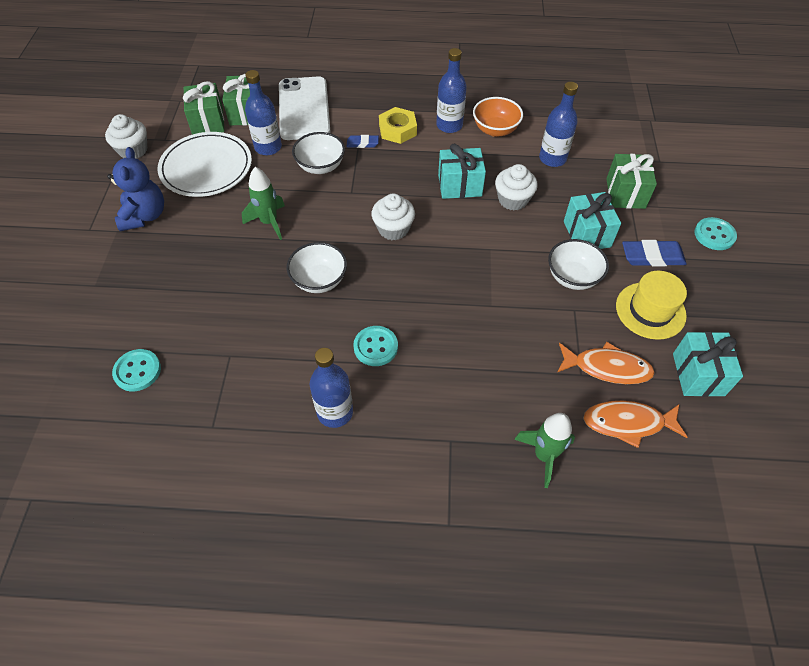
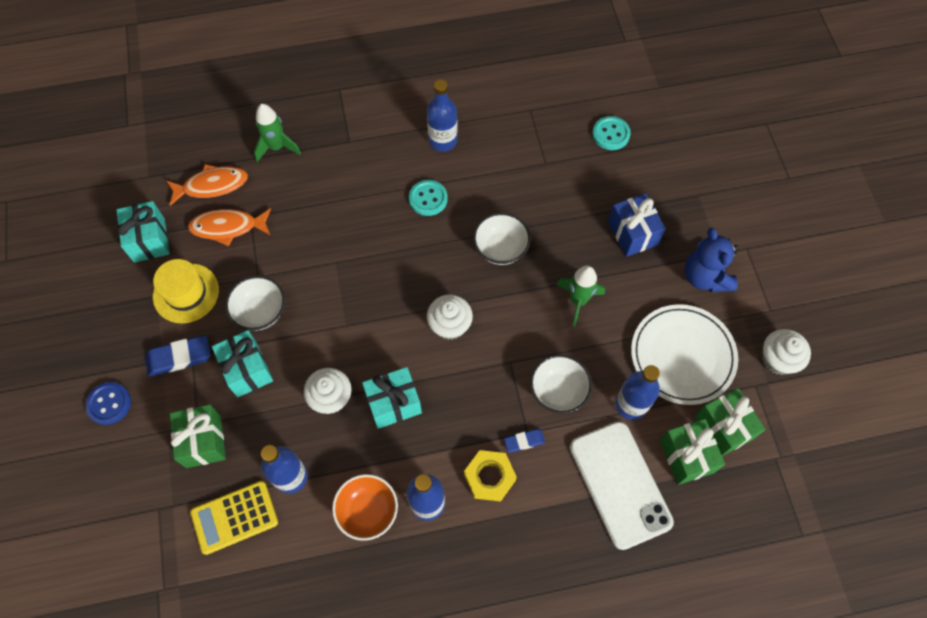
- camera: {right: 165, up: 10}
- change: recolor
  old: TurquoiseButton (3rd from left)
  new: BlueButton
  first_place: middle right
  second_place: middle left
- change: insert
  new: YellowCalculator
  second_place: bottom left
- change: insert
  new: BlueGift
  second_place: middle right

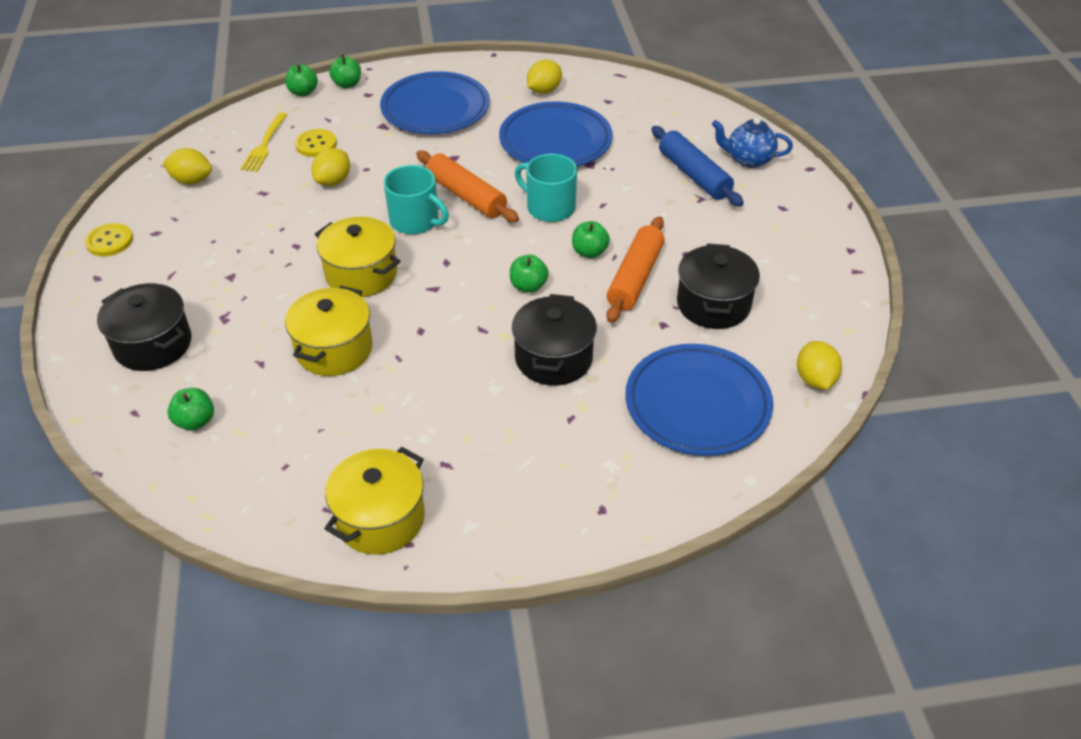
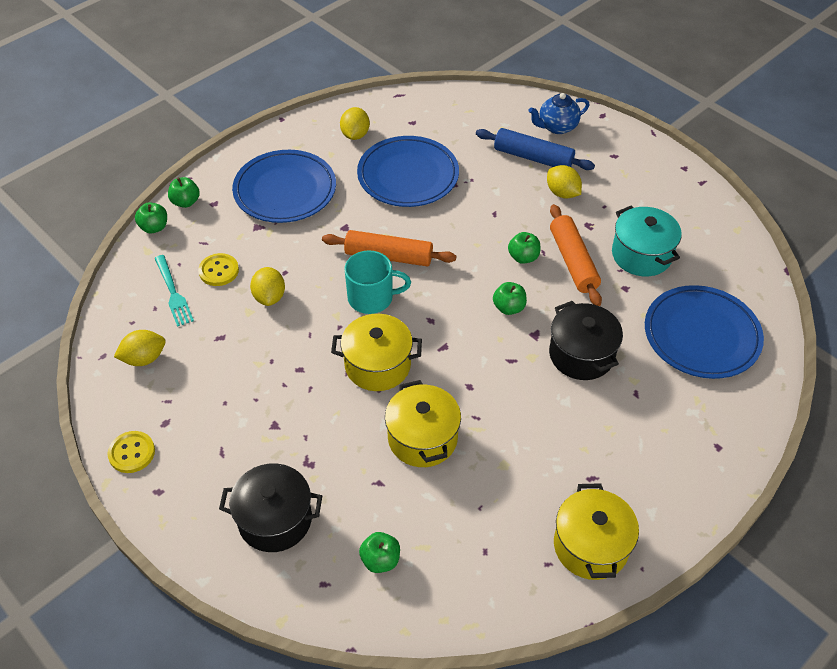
- camera: {right: -35, up: 5}
- change: recolor
  old: YellowFork
  new: TurquoiseFork
  first_place: top left
  second_place: middle left
- change: delete
  old: TurquoiseMug (2nd from left)
  first_place: top centre
- change: recolor
  old: BlackPot (3rd from left)
  new: TurquoisePot
  first_place: centre
  second_place: middle right
- change: move
  old: YellowLemon (4th from left)
  first_place: middle right
  second_place: top right

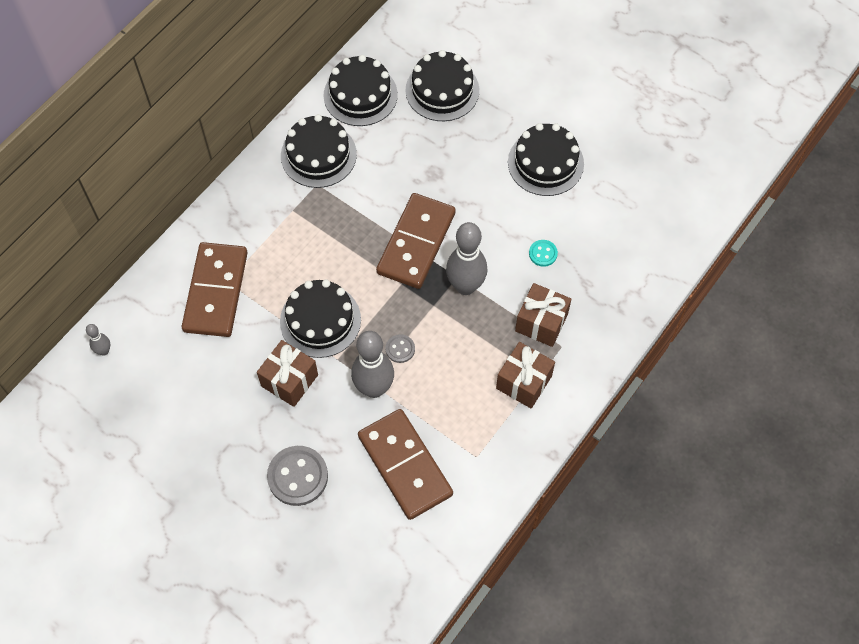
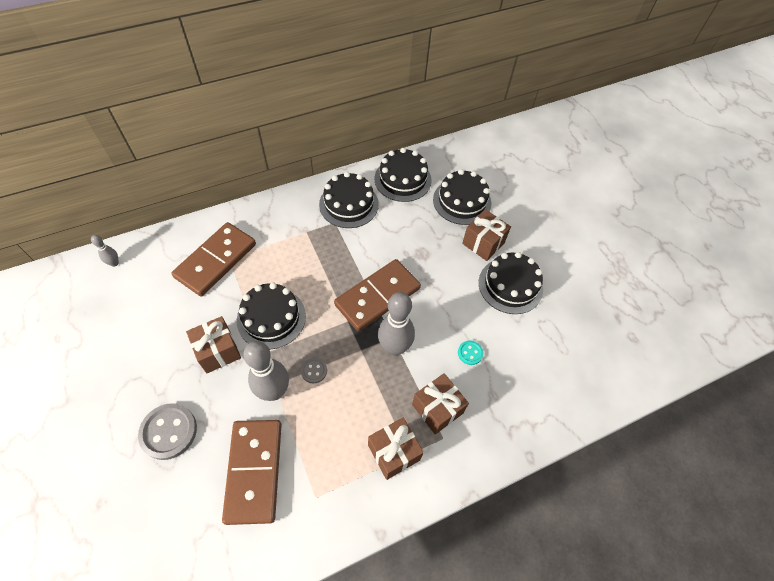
- camera: {right: 25, up: -5}
- change: insert
  new: BrownGift (4th from left)
  second_place: centre

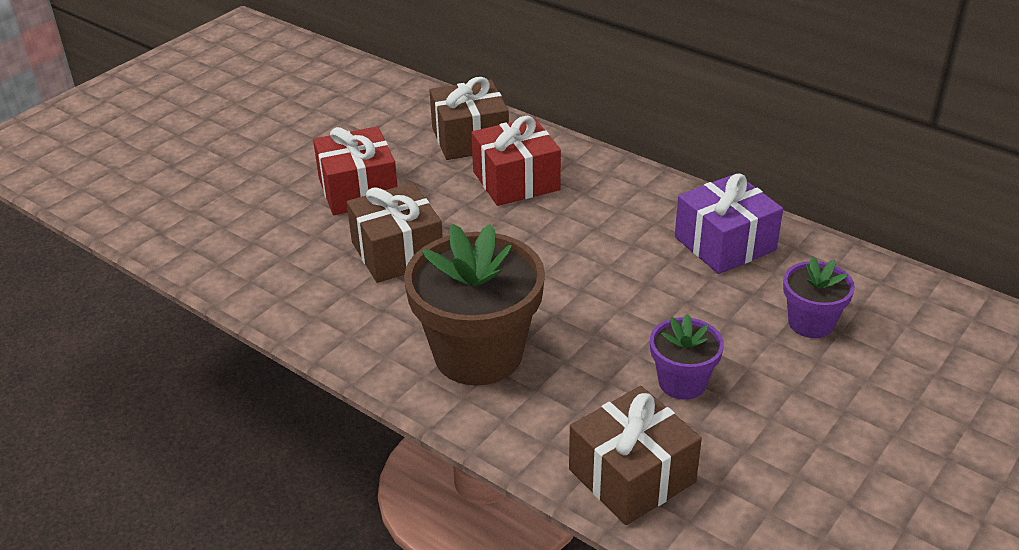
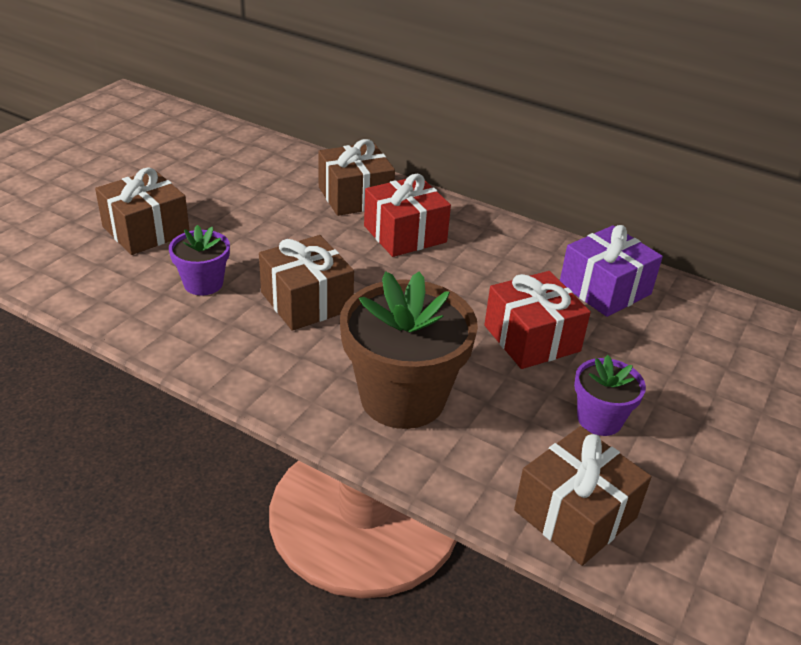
- camera: {right: -10, up: 0}
- change: move
  old: RedGift (1st from left in the first image)
  new: RedGift (2nd from left)
  first_place: top centre
  second_place: middle right
- change: move
  old: PurpleFlowerPot (2nd from left in the first image)
  new: PurpleFlowerPot (1st from left)
  first_place: middle right
  second_place: middle left
- change: insert
  new: BrownGift (1st from left)
  second_place: top left

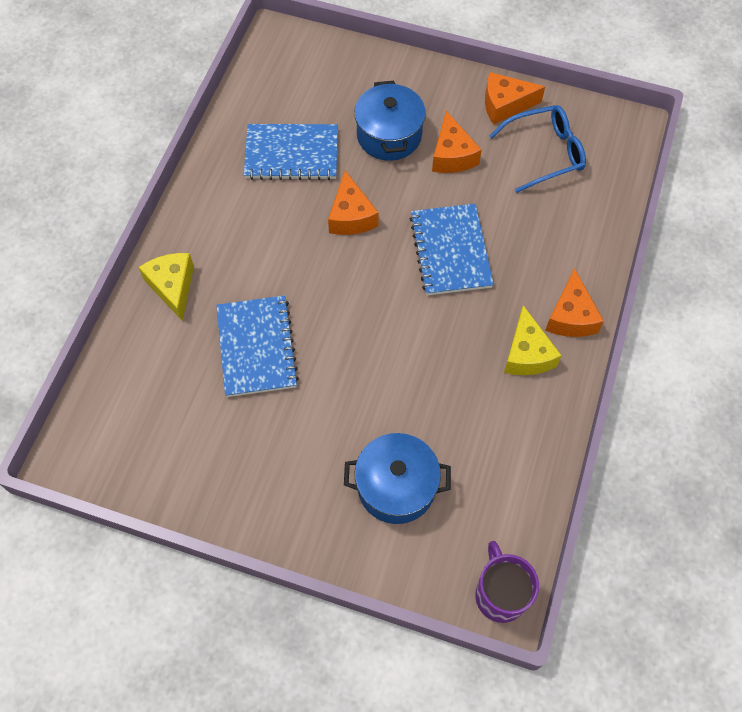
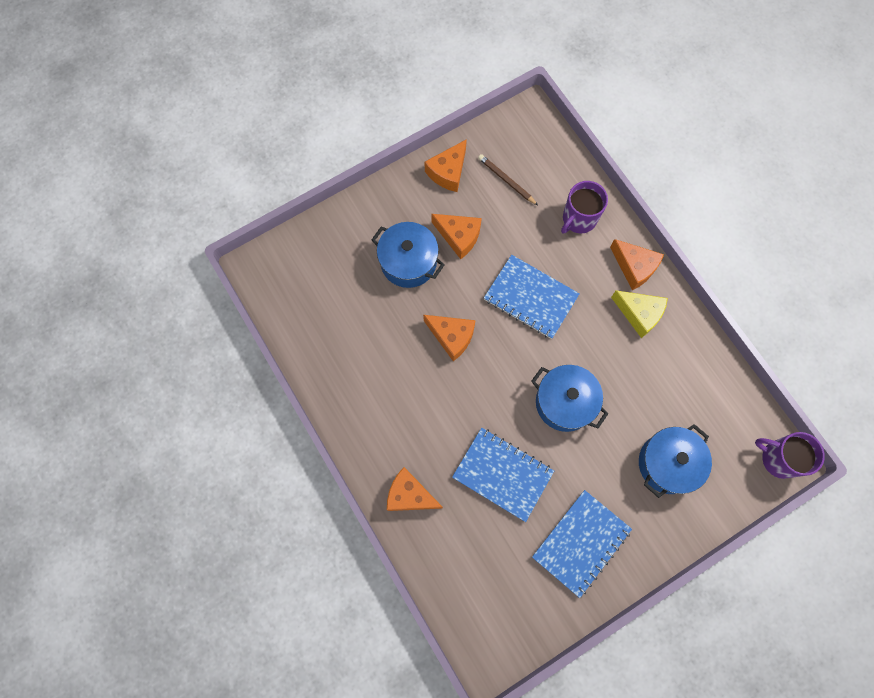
- camera: {right: -50, up: 10}
- change: recolor
  old: YellowCheese (1st from left)
  new: OrangeCheese (1st from left)
  first_place: middle left
  second_place: bottom centre
- change: move
  old: BlueNotebook (2nd from left in the first image)
  new: BlueNotebook (3rd from left)
  first_place: top centre
  second_place: bottom centre
- change: replace
  old: BlueGlasses
  new: BrownPencil
  first_place: top right
  second_place: top centre
- change: insert
  new: BluePot (2nd from left)
  second_place: centre
- change: insert
  new: PurpleMug (1st from left)
  second_place: top right

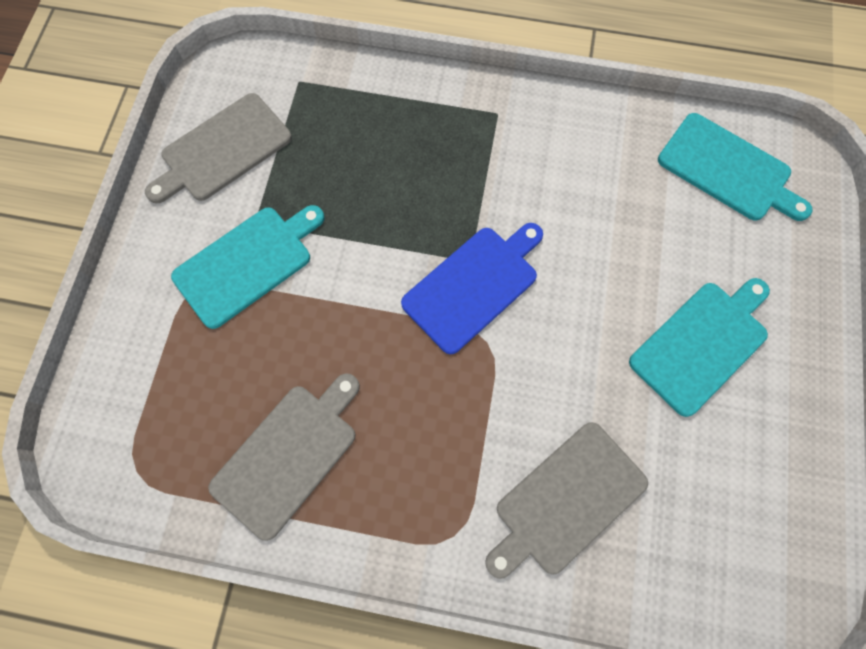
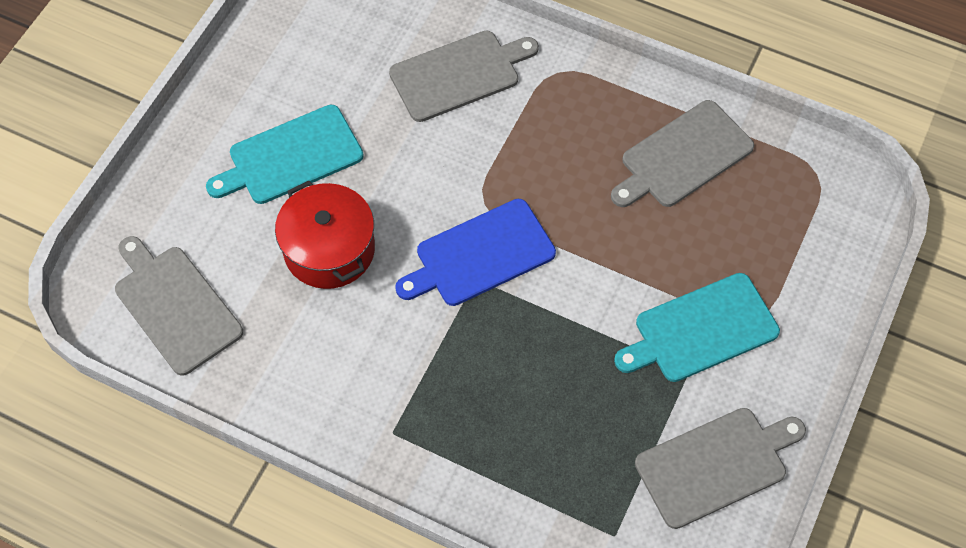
- camera: {right: -165, up: -10}
- change: recolor
  old: TurquoiseCuttingBoard (3rd from left)
  new: GreyCuttingBoard (1st from left)
  first_place: top right
  second_place: middle left
- change: insert
  new: RedPot
  second_place: centre

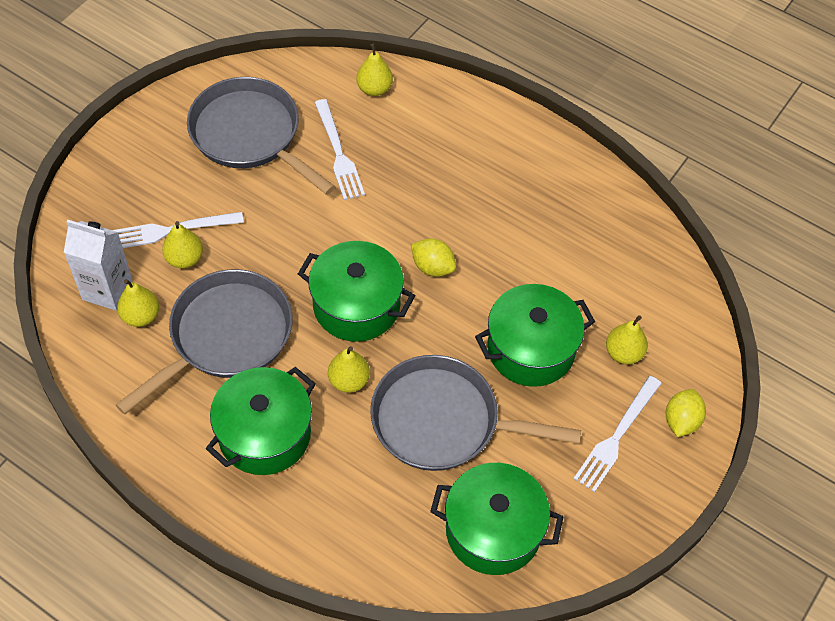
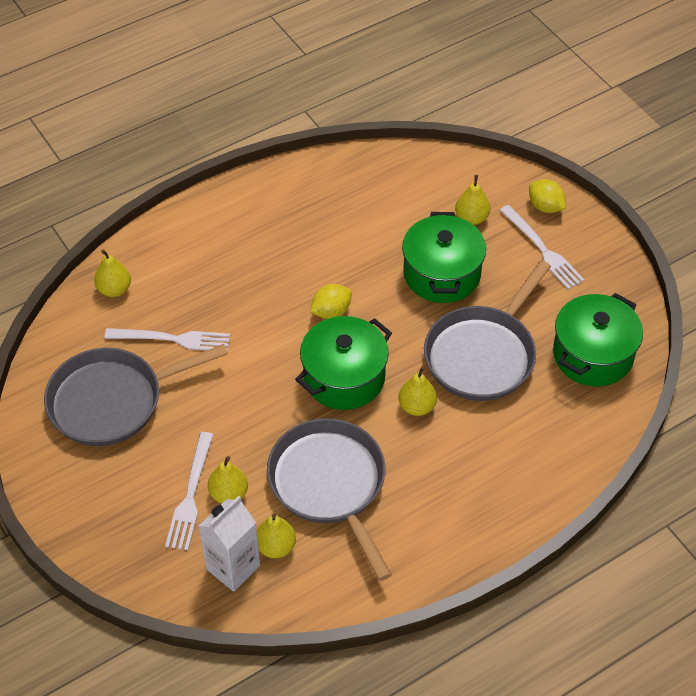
- camera: {right: -65, up: -5}
- change: delete
  old: GreenPot (1st from left)
  first_place: bottom left

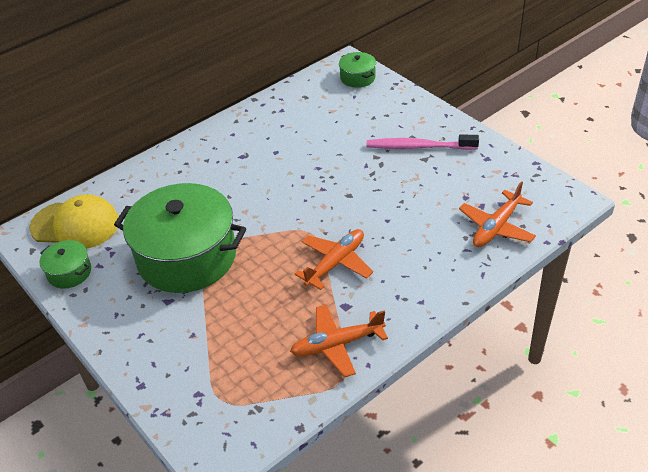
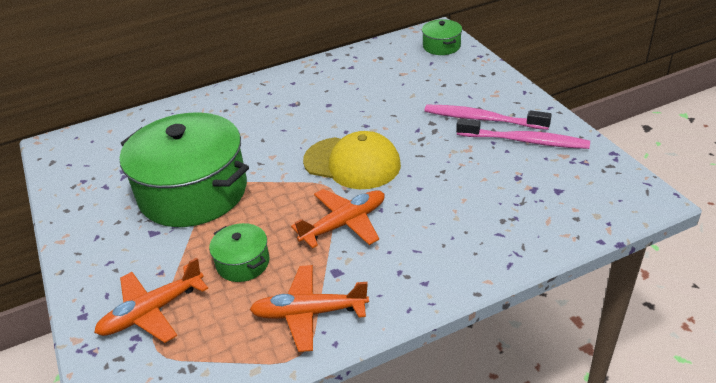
- camera: {right: 15, up: -5}
- change: move
  old: YellowCap
  first_place: middle left
  second_place: centre
- change: move
  old: GreenPot (1st from left in the first image)
  new: GreenPot (2nd from left)
  first_place: middle left
  second_place: centre
- change: move
  old: OrangePlane (3rd from left in the first image)
  new: OrangePlane (1st from left)
  first_place: middle right
  second_place: bottom left
- change: insert
  new: PinkToothbrush (2nd from left)
  second_place: middle right

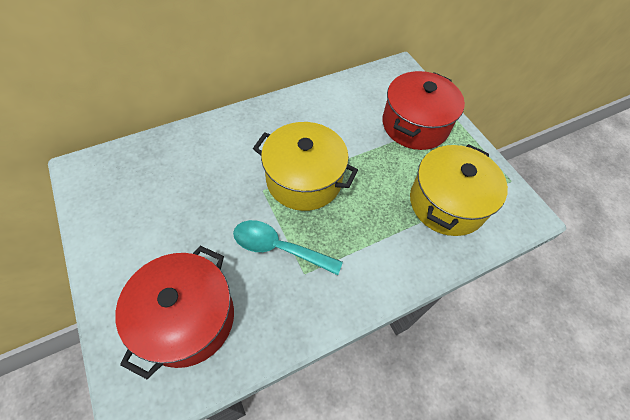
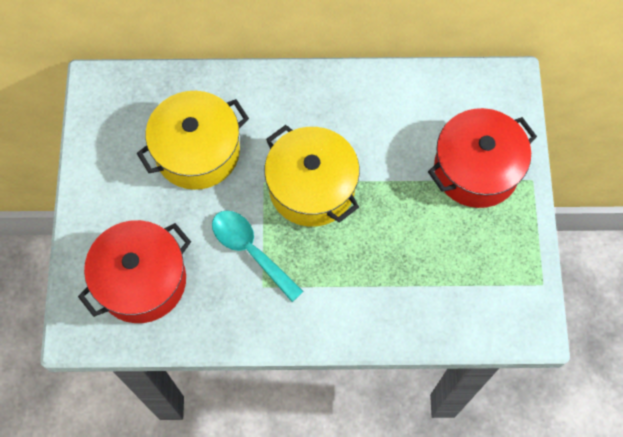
- camera: {right: 30, up: 10}
- change: move
  old: YellowPot (2nd from left in the first image)
  new: YellowPot (1st from left)
  first_place: middle right
  second_place: top left

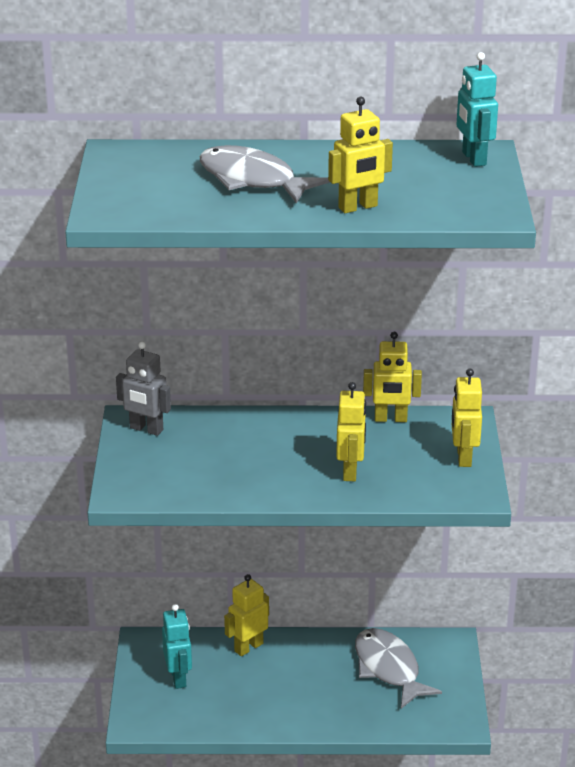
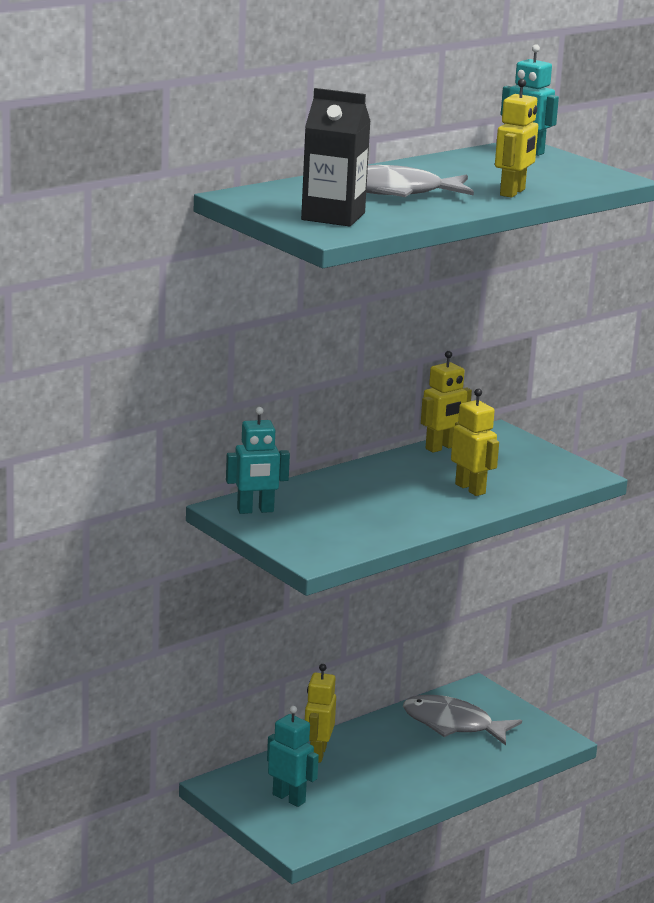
- camera: {right: -40, up: -10}
- change: recolor
  old: GreyRobot
  new: TurquoiseRobot (1st from left)
  first_place: middle left
  second_place: centre
- change: delete
  old: YellowRobot (5th from left)
  first_place: middle right
- change: insert
  new: BlackCarton
  second_place: top centre

